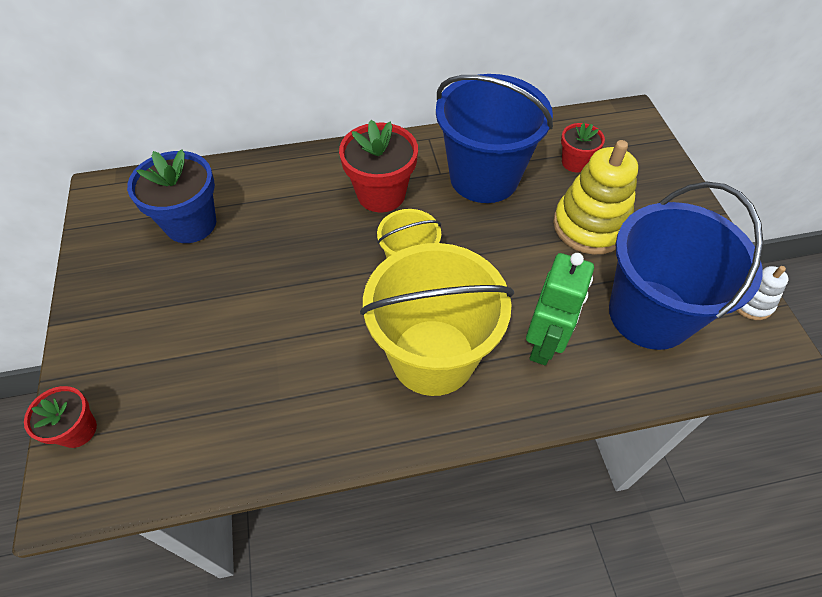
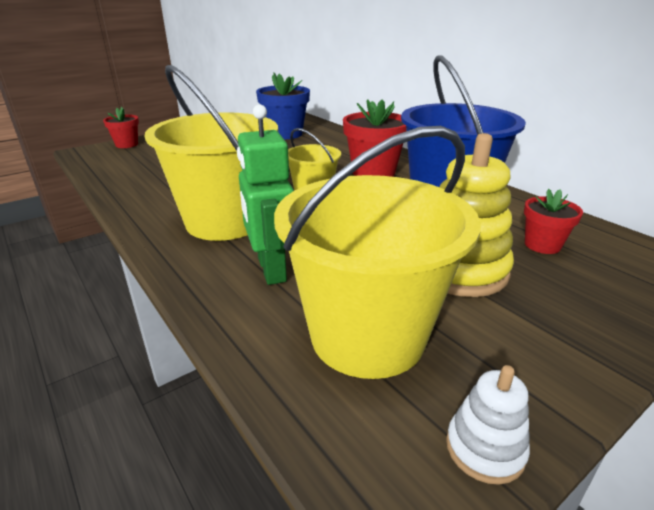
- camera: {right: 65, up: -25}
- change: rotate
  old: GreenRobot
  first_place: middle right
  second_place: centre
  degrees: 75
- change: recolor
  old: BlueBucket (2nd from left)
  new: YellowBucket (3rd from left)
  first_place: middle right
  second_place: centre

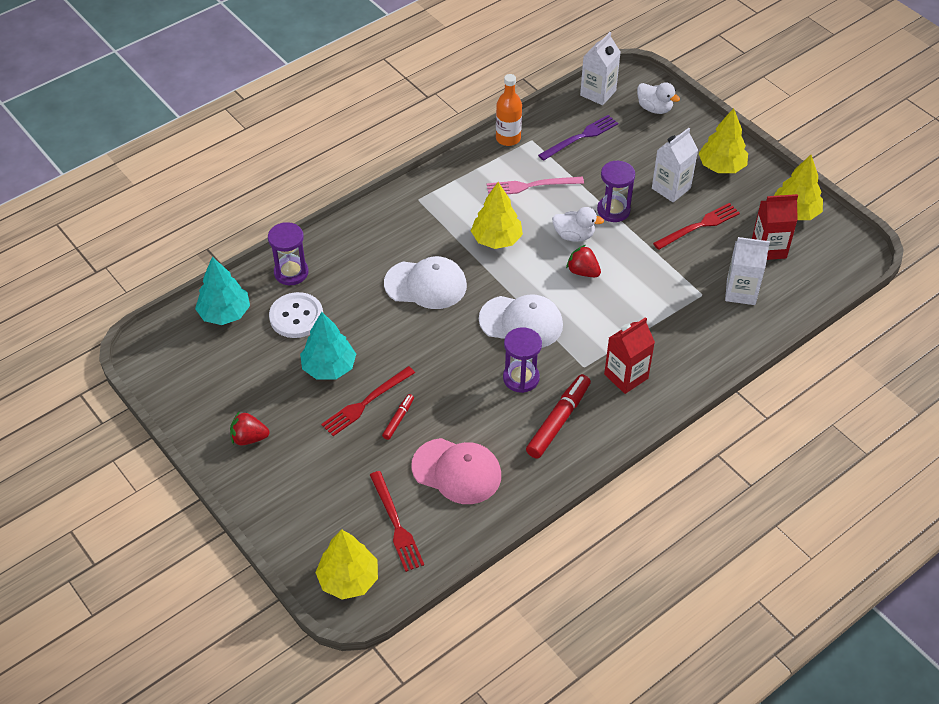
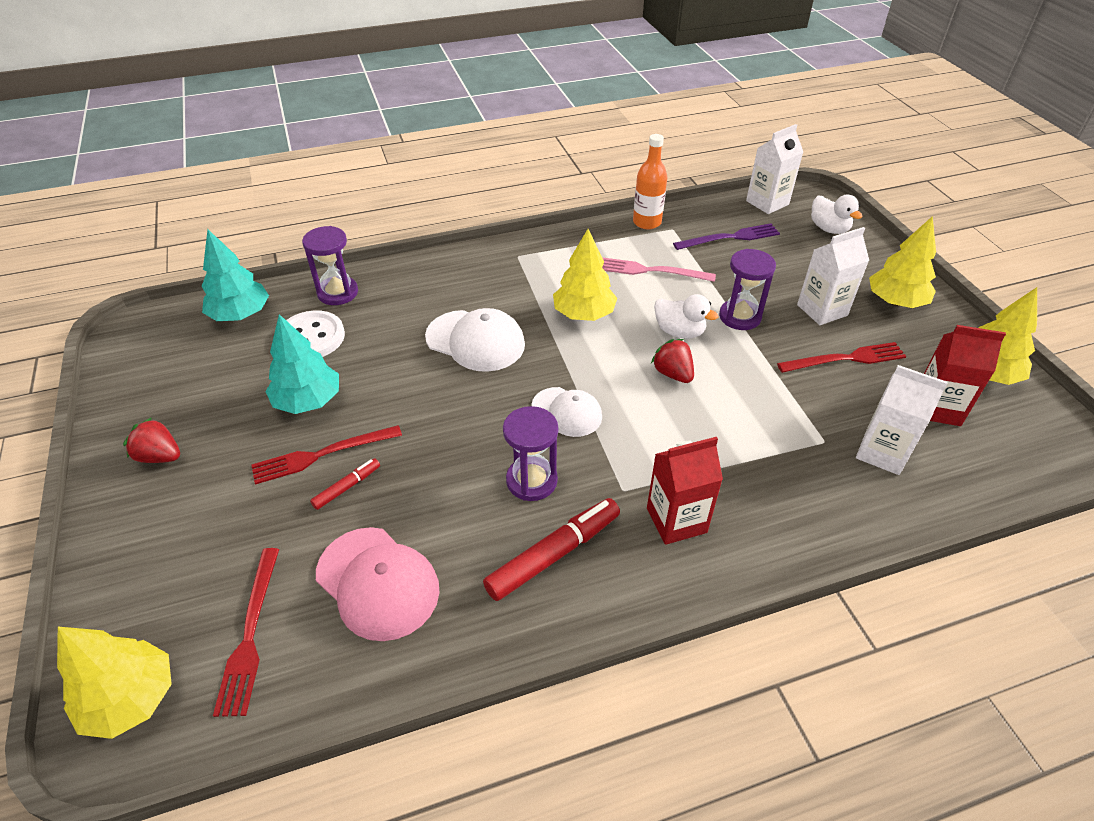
- camera: {right: 20, up: -5}
- change: resize
  old: WhiteCap (2nd from left)
  first_place: centre
  second_place: centre
  factor: 0.66

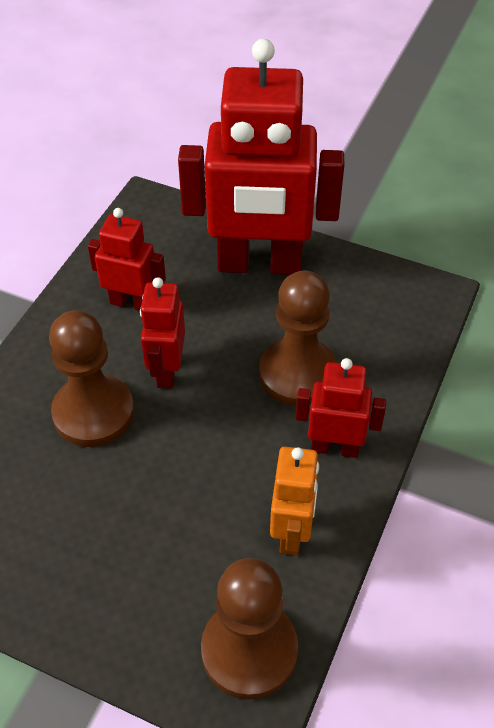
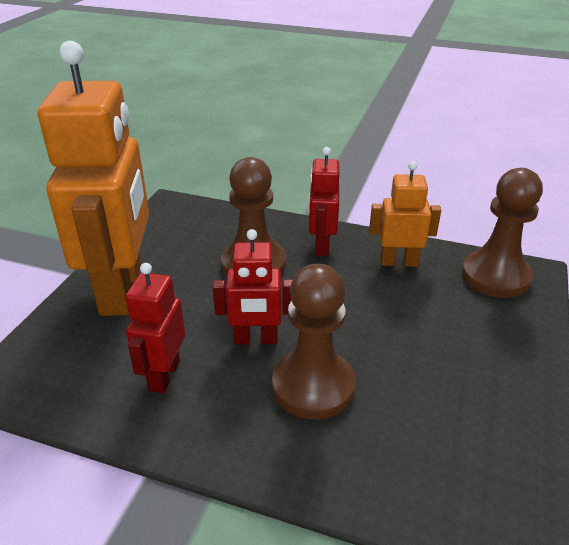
- camera: {right: -95, up: -15}
- change: recolor
  old: RedRobot (3rd from left)
  new: OrangeRobot (1st from left)
  first_place: top centre
  second_place: top left

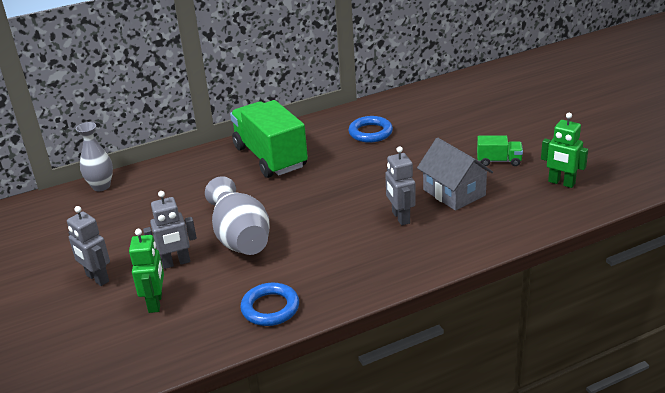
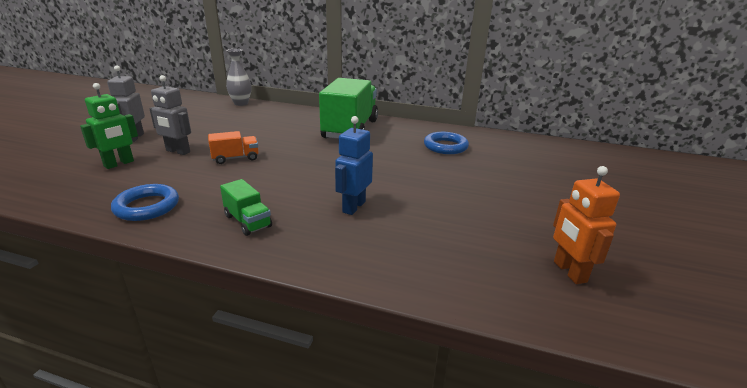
- camera: {right: 40, up: -5}
- change: replace
  old: GreyVase (2nd from left)
  new: OrangeTruck
  first_place: centre
  second_place: middle left
- change: recolor
  old: GreyRobot (3rd from left)
  new: BlueRobot
  first_place: centre
  second_place: centre
- change: delete
  old: GreyHouse
  first_place: middle right
- change: move
  old: GreenTruck (2nd from left in the first image)
  new: GreenTruck (1st from left)
  first_place: middle right
  second_place: middle left
- change: recolor
  old: GreenRobot (2nd from left)
  new: OrangeRobot
  first_place: middle right
  second_place: middle right

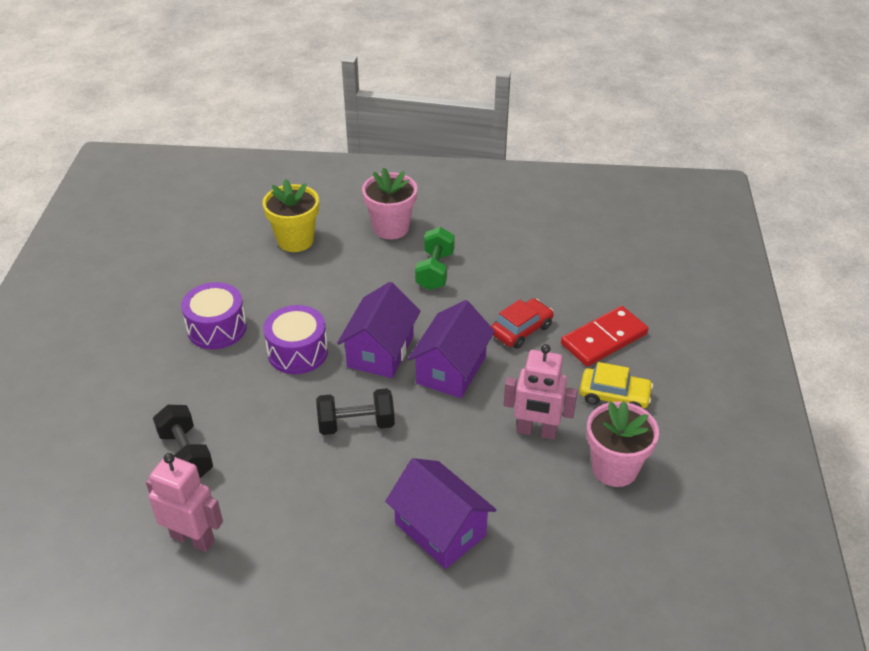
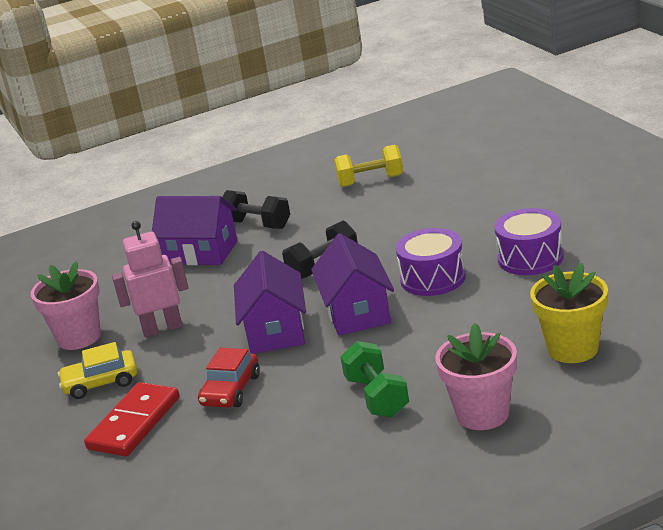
- camera: {right: 155, up: -15}
- change: replace
  old: PinkRobot (1st from left)
  new: YellowDumbbell
  first_place: bottom left
  second_place: top centre
- change: move
  old: BlackDumbbell (1st from left)
  first_place: bottom left
  second_place: centre

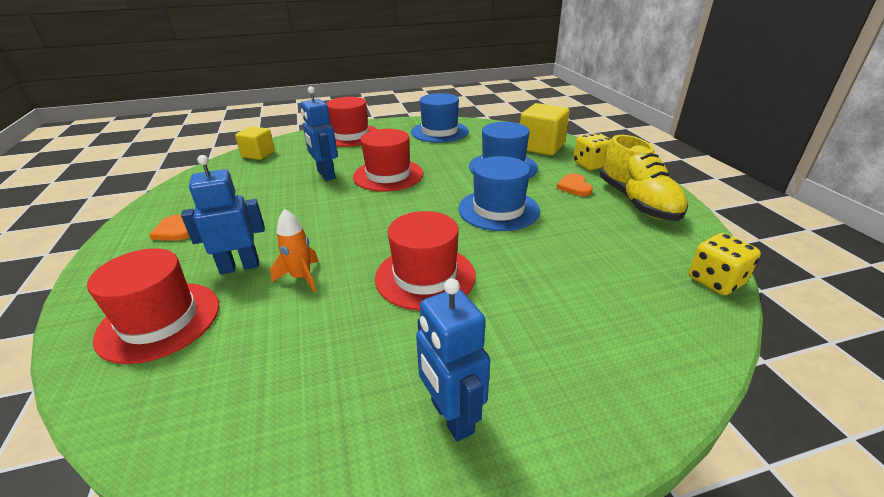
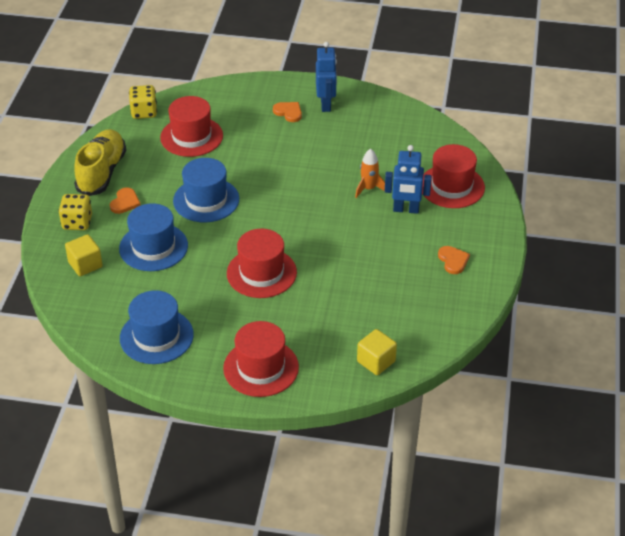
- camera: {right: -155, up: 10}
- change: delete
  old: BlueRobot (2nd from left)
  first_place: top centre
- change: move
  old: RedHat (4th from left in the first image)
  new: RedHat (1st from left)
  first_place: centre
  second_place: top left
- change: resize
  old: YellowCube (2nd from left in the first image)
  first_place: top centre
  second_place: middle left
  factor: 0.65
- change: insert
  new: OrangeHeart (2nd from left)
  second_place: top centre

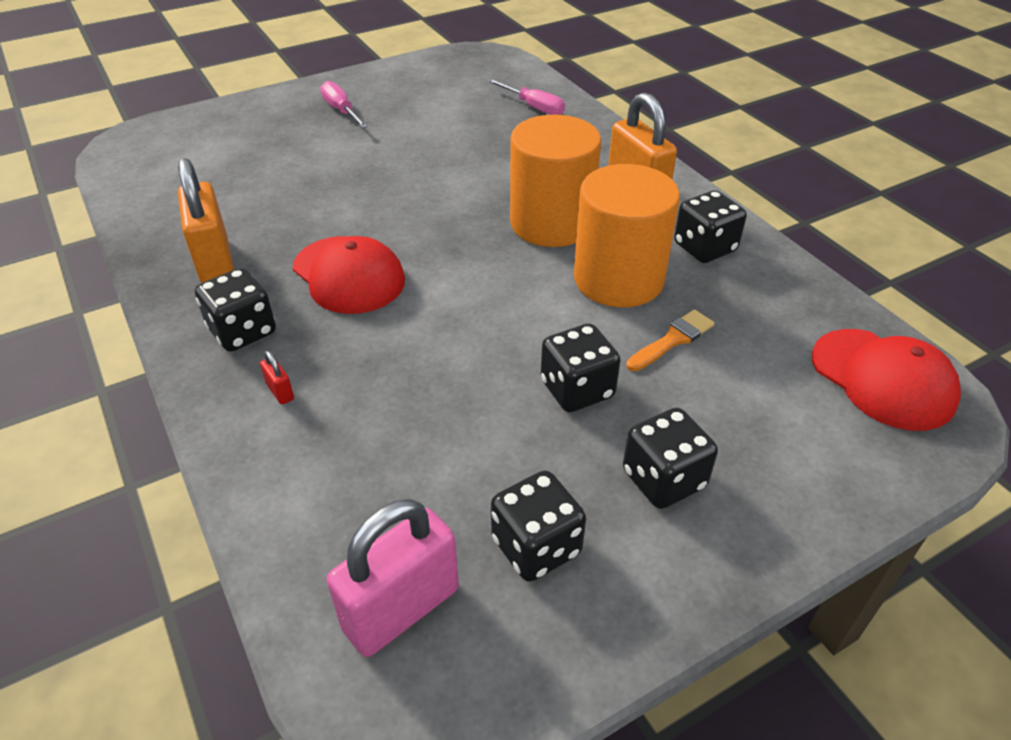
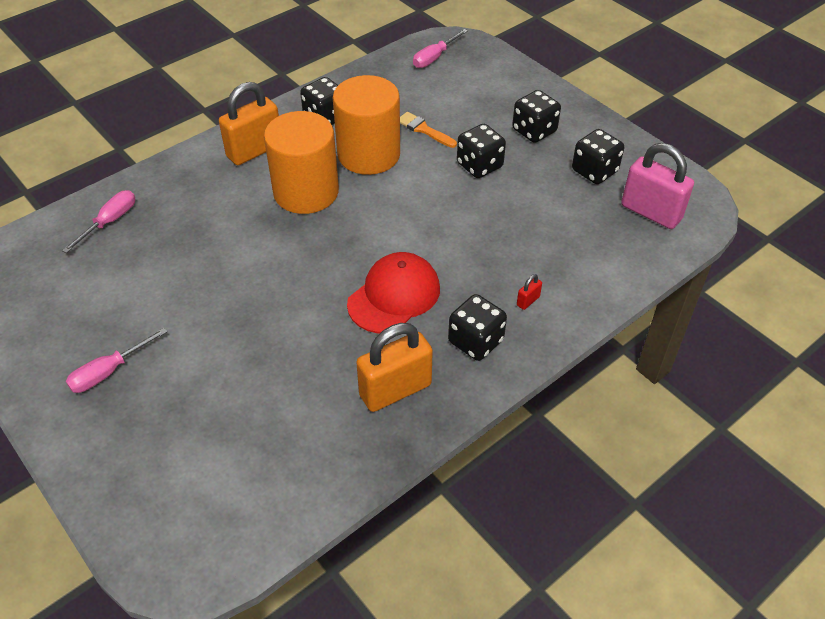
- camera: {right: -100, up: 5}
- change: replace
  old: RedCap (2nd from left)
  new: PinkScrewdriver (3rd from left)
  first_place: middle right
  second_place: top centre

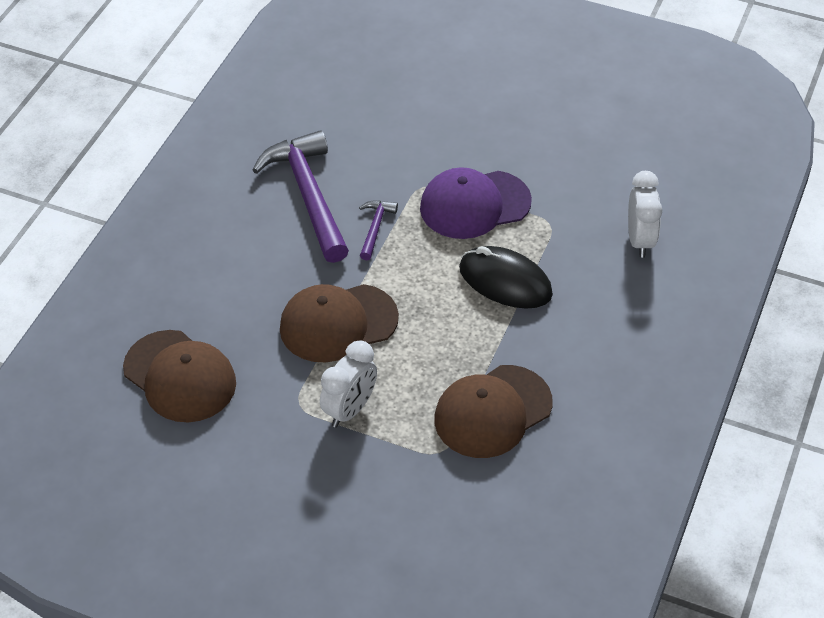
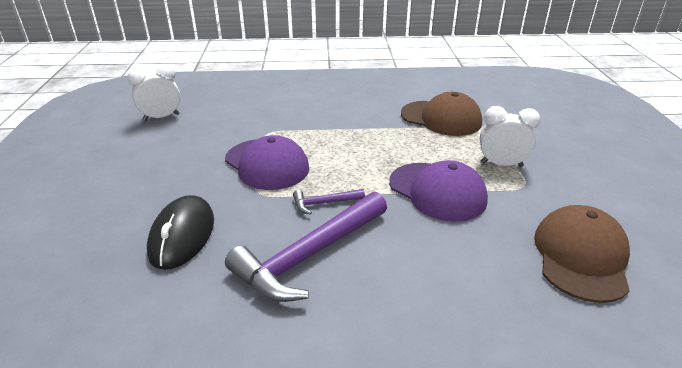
- camera: {right: -115, up: -15}
- change: recolor
  old: BrownCap (2nd from left)
  new: PurpleCap (2nd from left)
  first_place: centre
  second_place: centre
- change: move
  old: BlackMouse
  first_place: centre
  second_place: middle left
- change: move
  old: WhiteClock (2nd from left in the first image)
  new: WhiteClock (1st from left)
  first_place: middle right
  second_place: top left

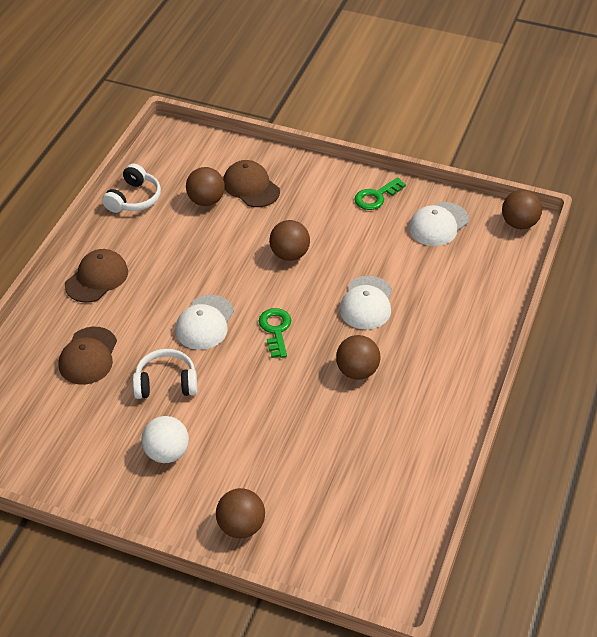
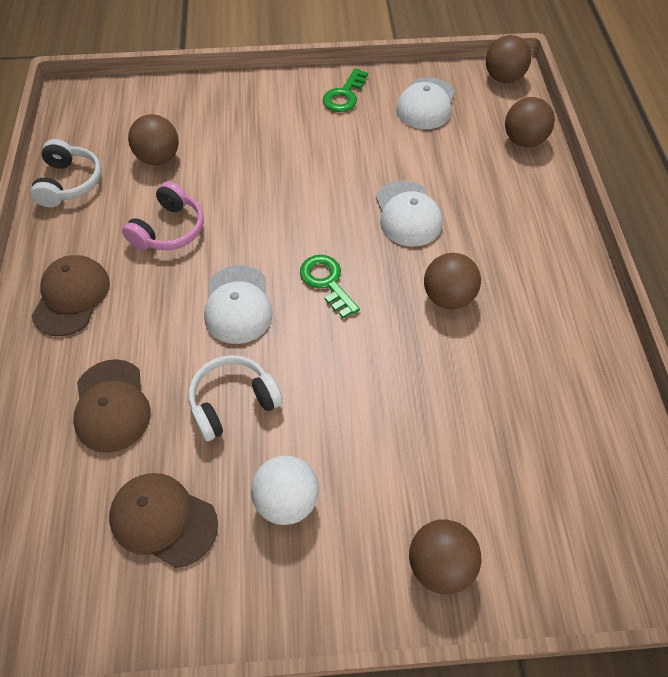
- camera: {right: -25, up: 10}
- change: move
  old: BrownCap (3rd from left)
  first_place: top centre
  second_place: bottom left
- change: move
  old: BrownBall (3rd from left in the first image)
  new: BrownBall (5th from left)
  first_place: centre
  second_place: top right
- change: insert
  new: PinkHeadphones
  second_place: top left

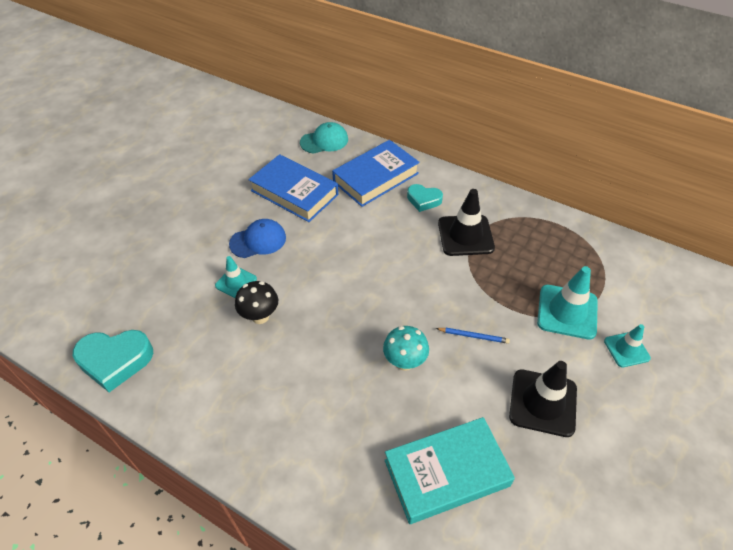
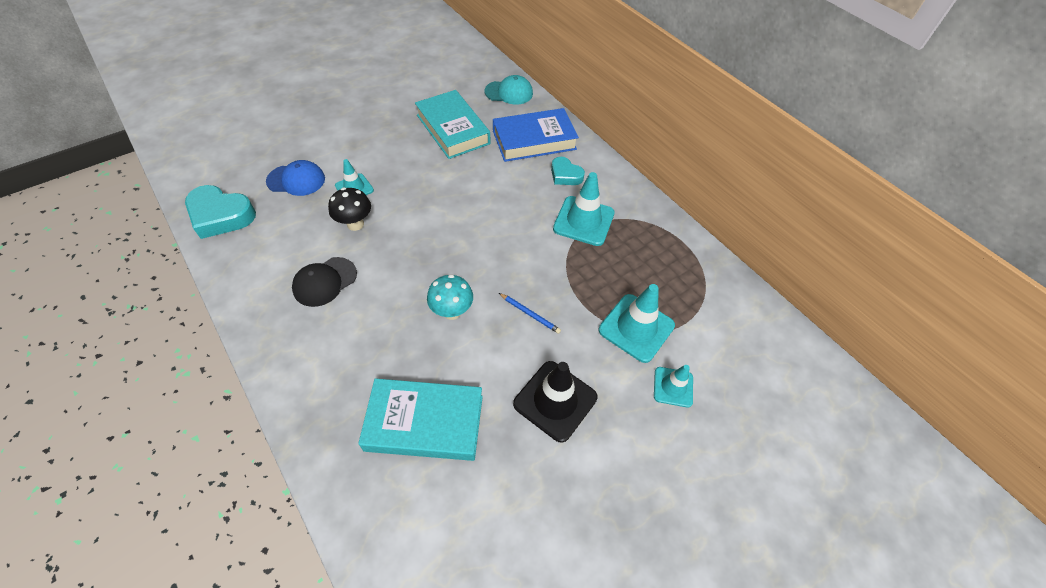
- camera: {right: 20, up: 5}
- change: move
  old: BlueCap
  first_place: centre
  second_place: top left
- change: recolor
  old: BlueBook (1st from left)
  new: TurquoiseBook (2nd from left)
  first_place: centre
  second_place: top centre
- change: recolor
  old: BlackTrafficCone (1st from left)
  new: TurquoiseTrafficCone (2nd from left)
  first_place: centre
  second_place: centre
- change: insert
  new: BlackCap
  second_place: middle left

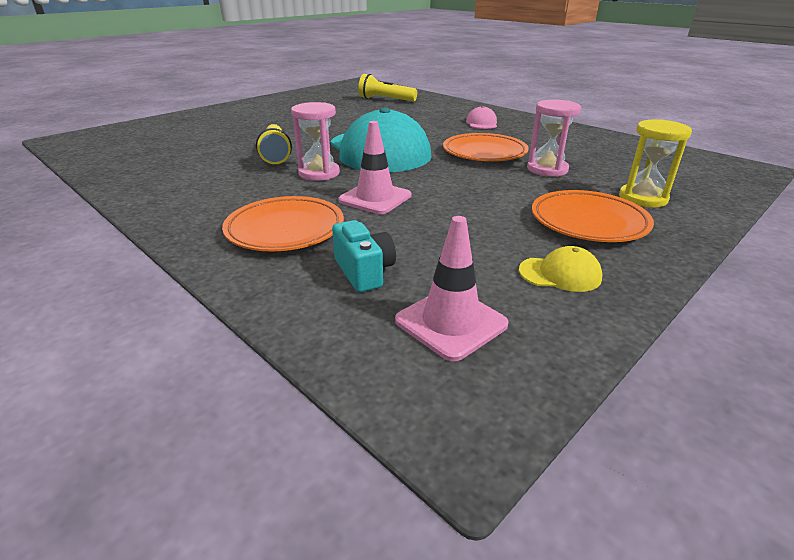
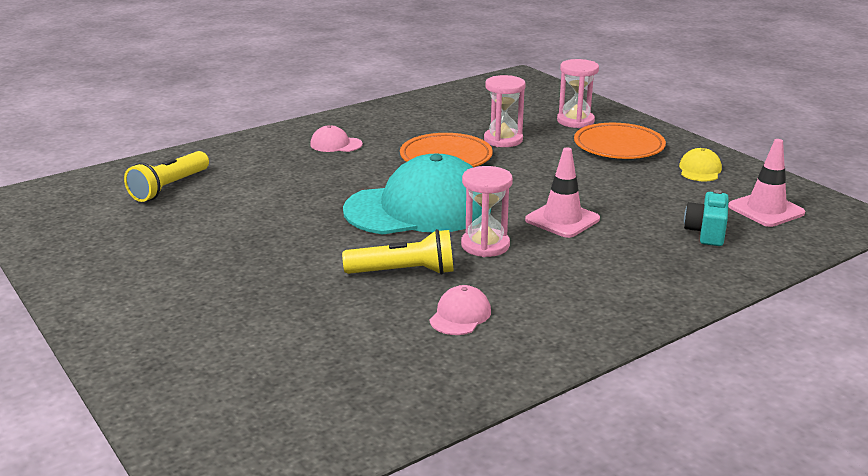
- camera: {right: -80, up: -5}
- change: delete
  old: OrangePlate (1st from left)
  first_place: centre
- change: rotate
  old: TurquoiseCamera
  first_place: centre
  second_place: middle right
  degrees: -60
- change: recolor
  old: YellowHourglass
  new: PinkHourglass (3rd from left)
  first_place: top right
  second_place: top centre
- change: insert
  new: PinkCap (2nd from left)
  second_place: centre

